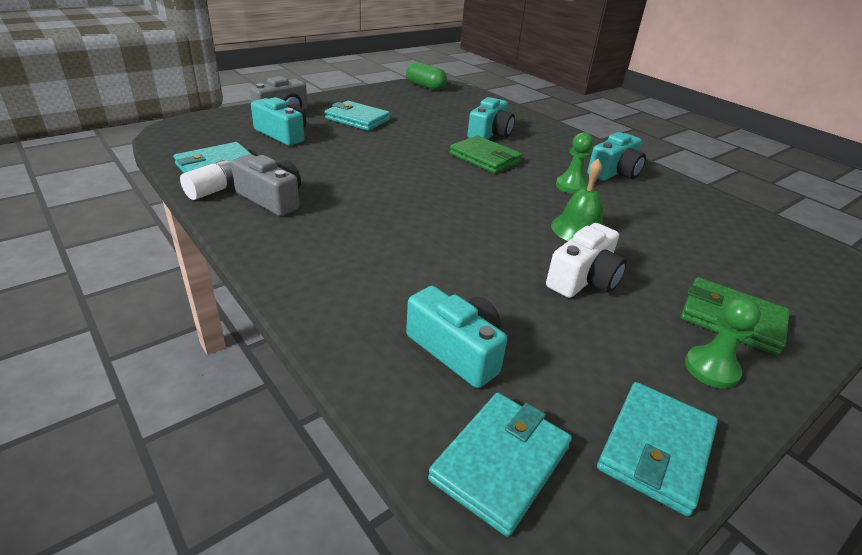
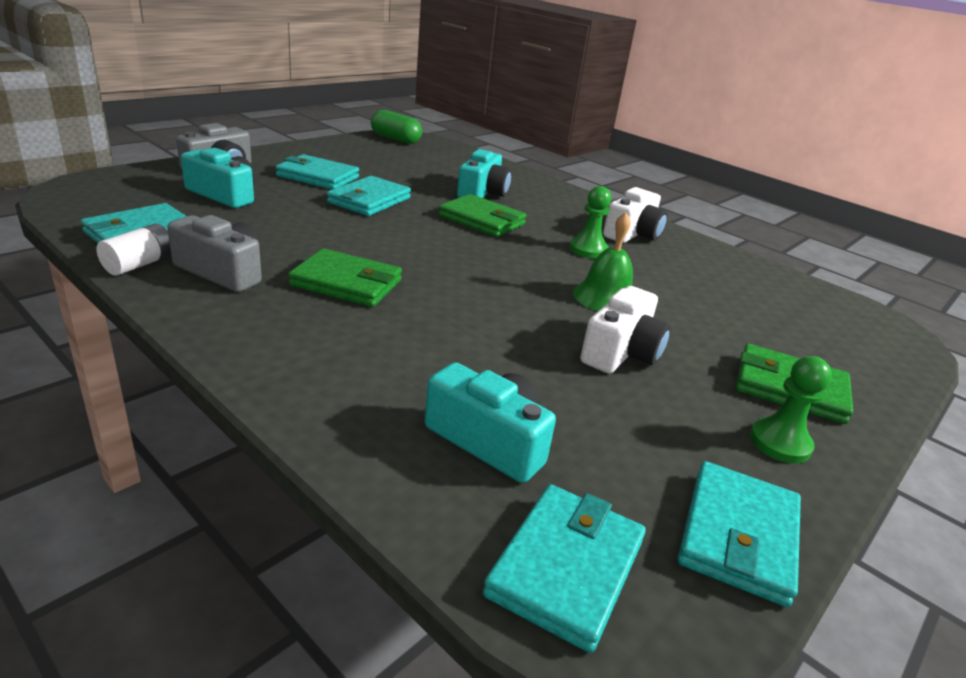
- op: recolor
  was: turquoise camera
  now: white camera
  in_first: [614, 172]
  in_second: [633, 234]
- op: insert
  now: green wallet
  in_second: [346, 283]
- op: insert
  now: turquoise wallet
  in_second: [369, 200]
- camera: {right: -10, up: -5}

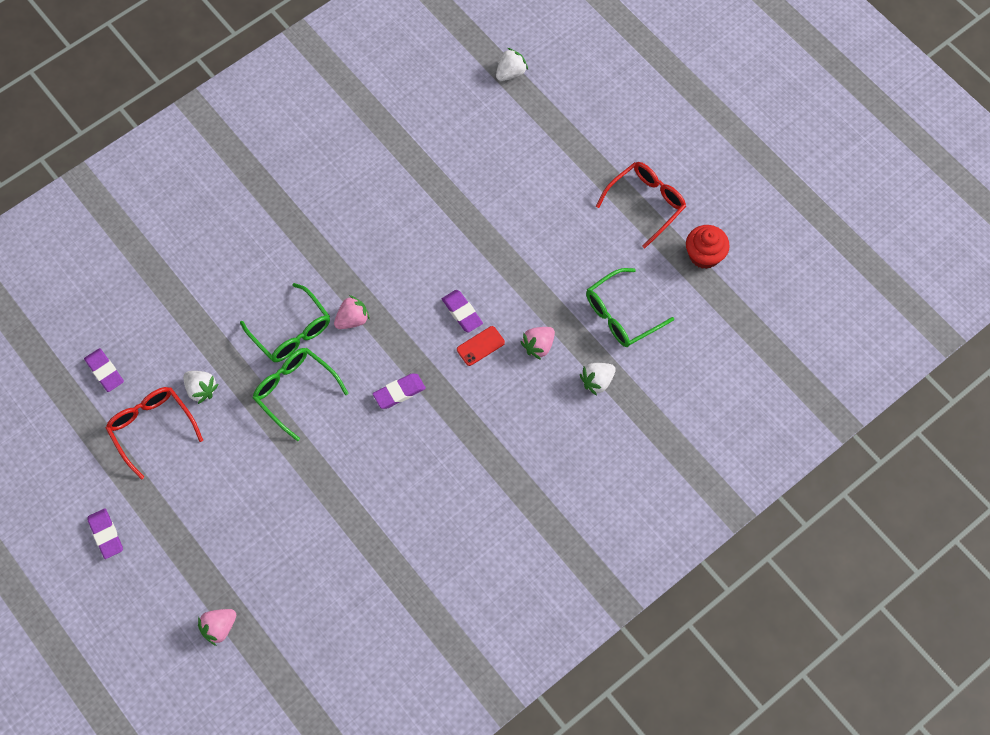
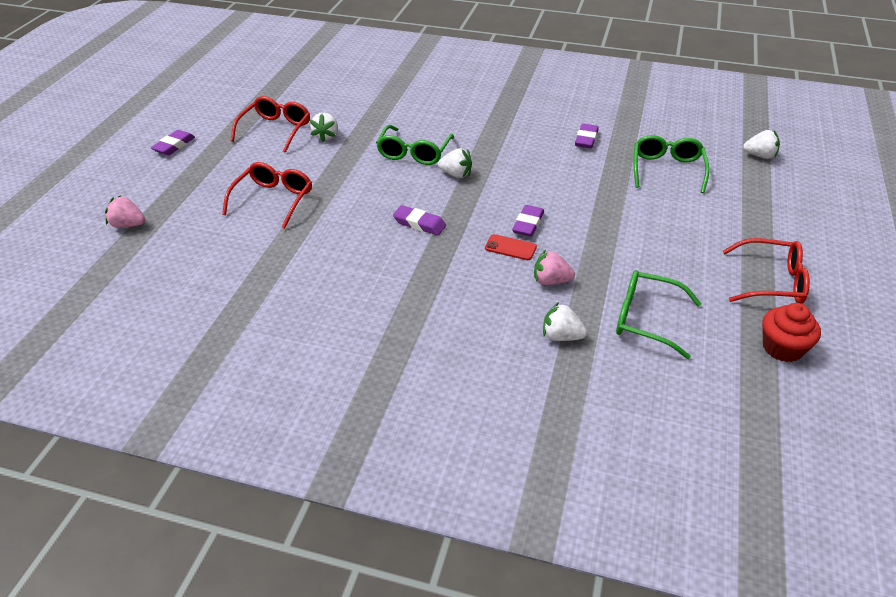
- op: move
  was: purple eraser
  in_first: [105, 371]
  in_second: [586, 139]
- op: move
  was: green glasses
  in_first: [294, 391]
  in_second: [667, 169]
- op: recolor
  was: pink strawberry
  now: white strawberry
  in_first: [352, 319]
  in_second: [456, 174]
- op: insert
  now: red glasses
  in_second: [273, 200]
- camera: {right: 55, up: -25}

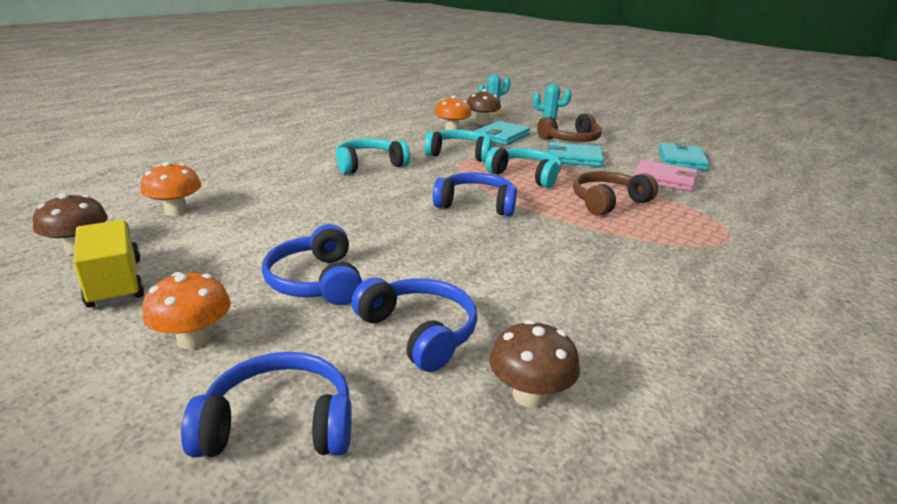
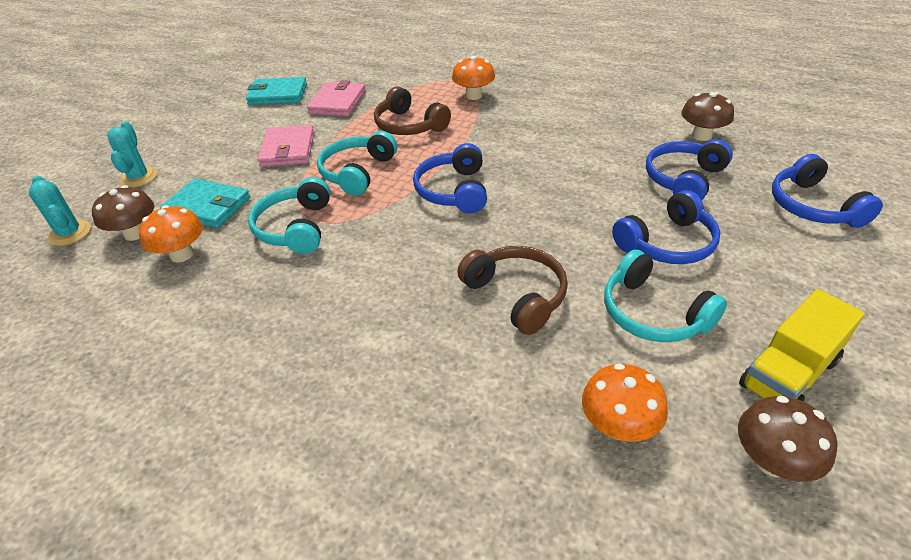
- op: move
  was: orange mushroom
  in_first: [194, 339]
  in_second: [473, 96]
- op: move
  was: turquoise headphones
  in_first: [369, 165]
  in_second: [652, 313]
- op: move
  was: brown headphones
  in_first: [571, 140]
  in_second: [517, 295]
- op: recolor
  was: turquoise wallet
  now: pink wallet
  in_first: [574, 158]
  in_second: [288, 149]
- camera: {right: -100, up: 15}

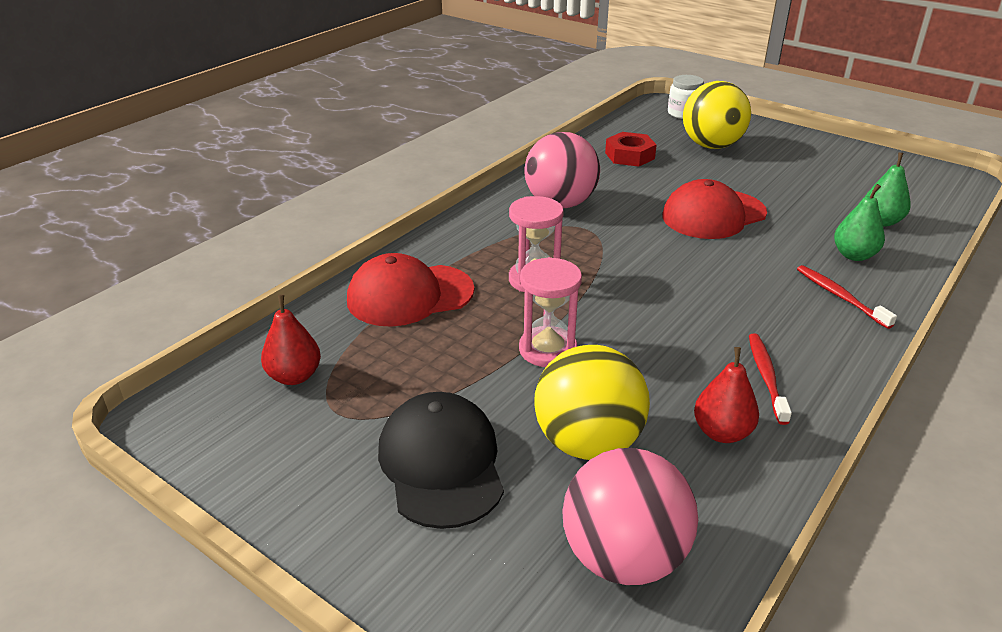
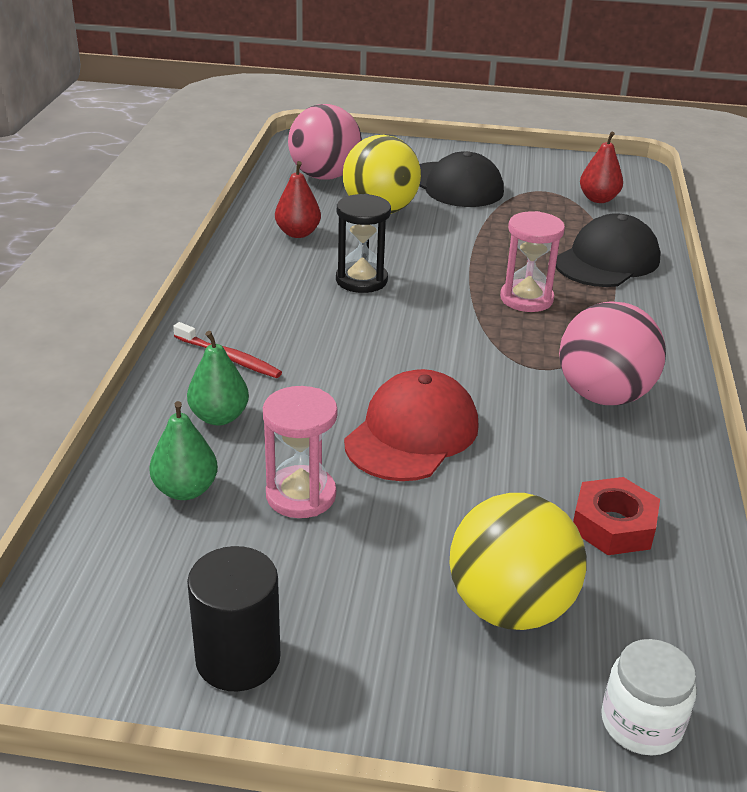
- op: recolor
  was: red cap
  now: black cap
  in_first: [409, 295]
  in_second: [607, 260]
- op: move
  was: pink hourglass
  in_first: [547, 350]
  in_second: [301, 495]
- op: delete
  was: red toothbrush
  in_first: [766, 377]
- op: insert
  now: black cylinder
  in_second: [238, 658]
- op: insert
  now: black hourglass
  in_second: [361, 280]
- camera: {right: 150, up: 0}

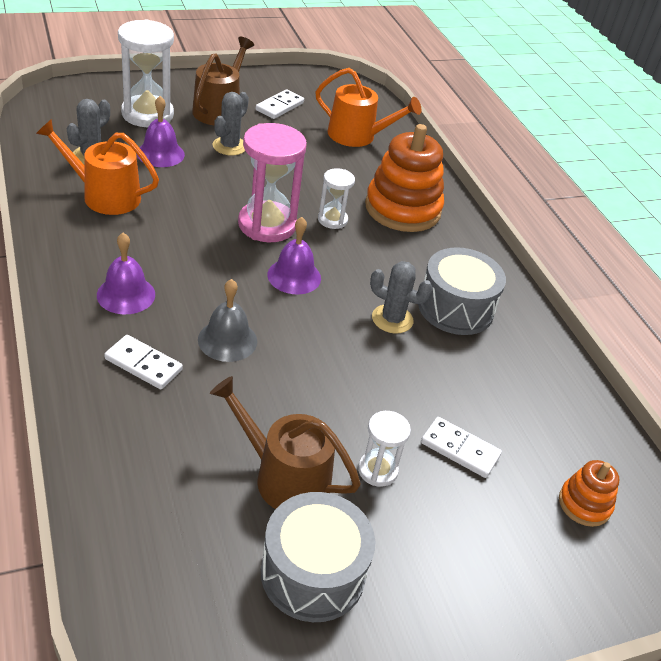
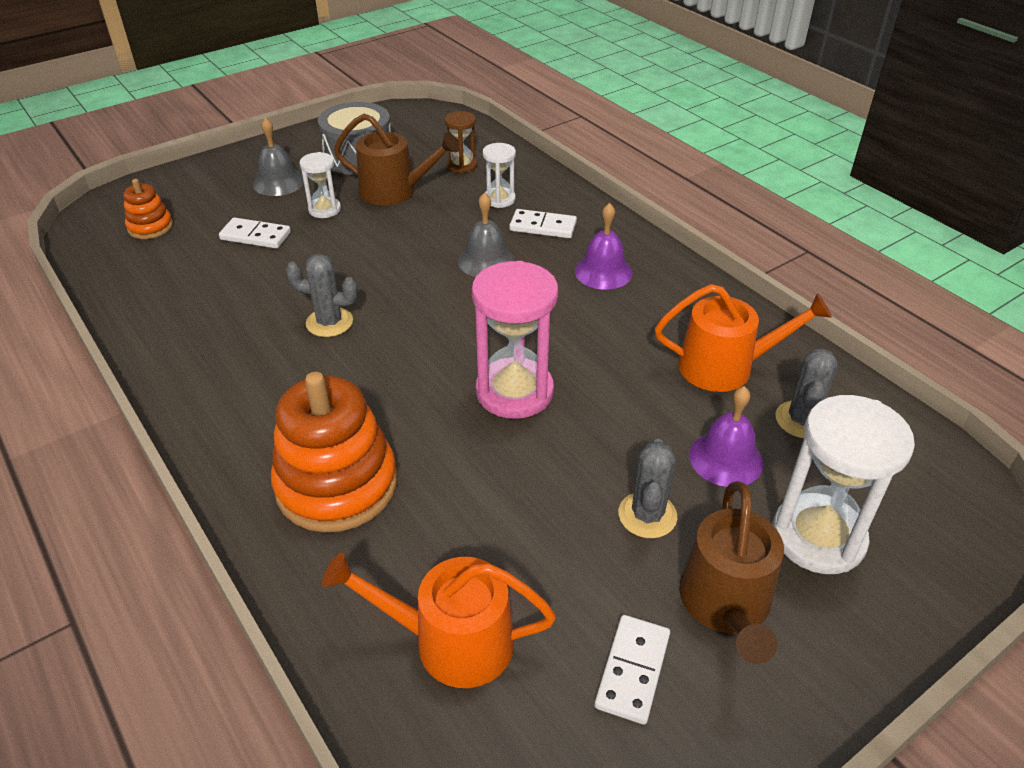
- op: delete
  was: purple bell
  in_first: [294, 276]
- op: move
  was: white hourglass
  in_first: [332, 220]
  in_second: [499, 199]
- op: delete
  was: grey drum
  in_first: [455, 308]
- op: insert
  now: grey bell
  in_second: [278, 182]
- op: insert
  now: brown hourglass
  in_second: [462, 165]
- camera: {right: 170, up: 0}

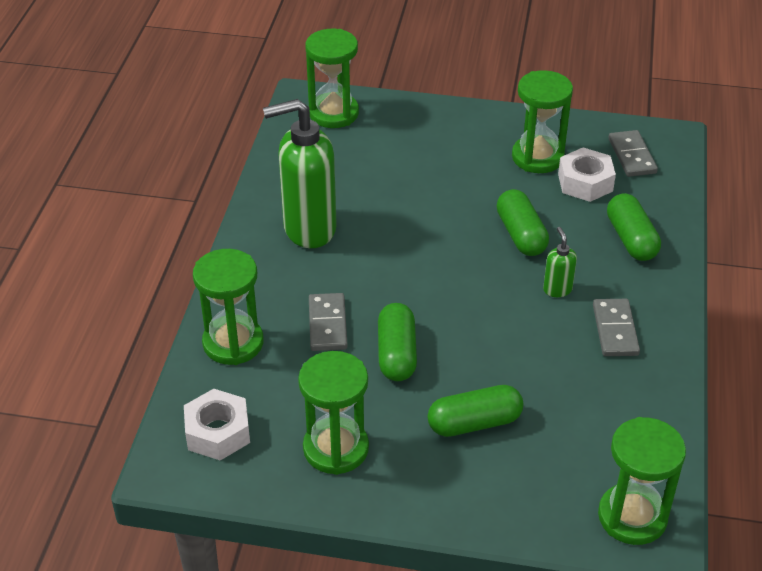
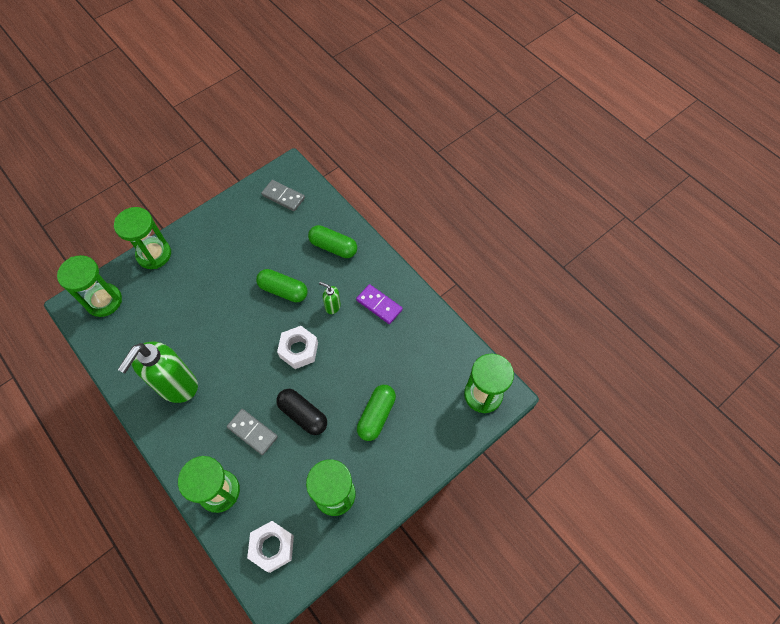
- op: recolor
  was: green capsule
  now: black capsule
  in_first: [397, 354]
  in_second: [303, 415]
- op: move
  was: green hourglass
  in_first: [537, 157]
  in_second: [154, 254]
- op: move
  was: white nut
  in_first: [585, 182]
  in_second: [299, 350]
- op: recolor
  was: grey domino
  now: purple domino
  in_first: [615, 330]
  in_second: [379, 305]
- camera: {right: -50, up: 20}

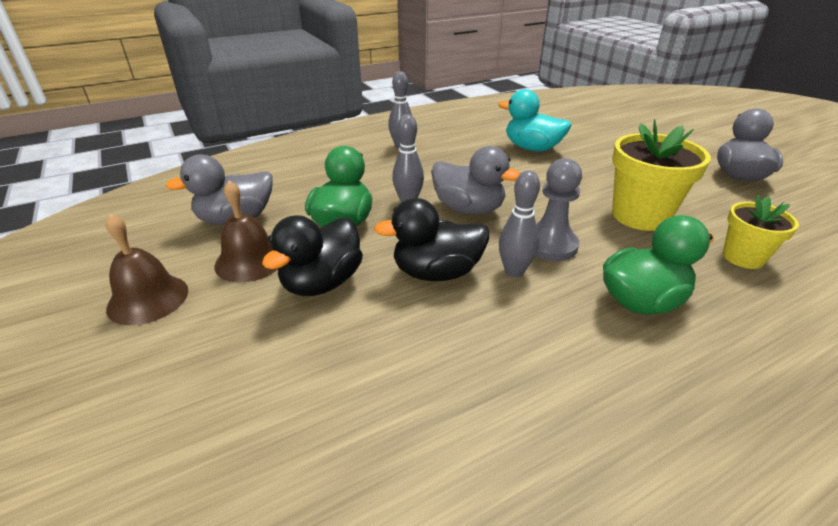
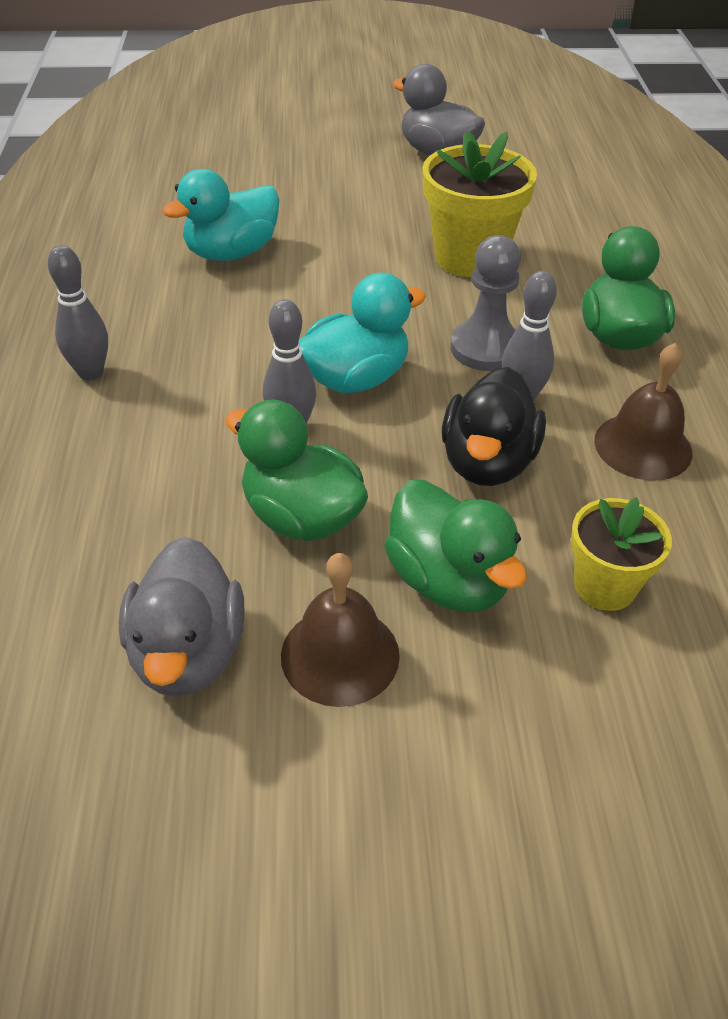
- op: move
  was: brown bell
  in_first: [148, 299]
  in_second: [643, 446]
- op: recolor
  was: black duck
  now: green duck
  in_first: [322, 283]
  in_second: [448, 581]
- op: recolor
  was: grey duck
  now: turquoise duck
  in_first: [468, 209]
  in_second: [355, 379]
- op: move
  was: yellow flower pot
  in_first: [743, 257]
  in_second: [604, 586]
- camera: {right: -65, up: 10}

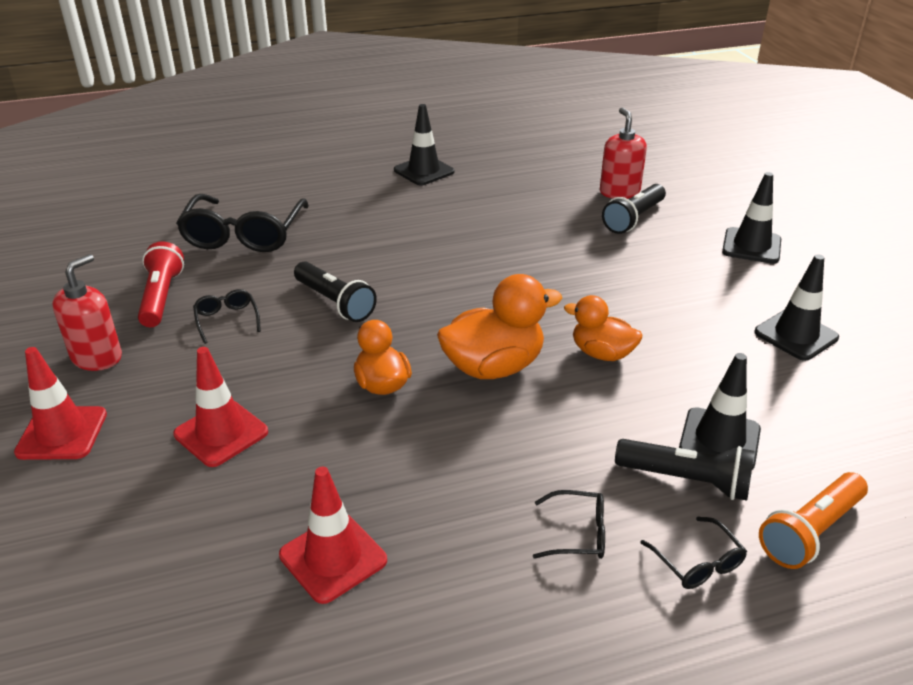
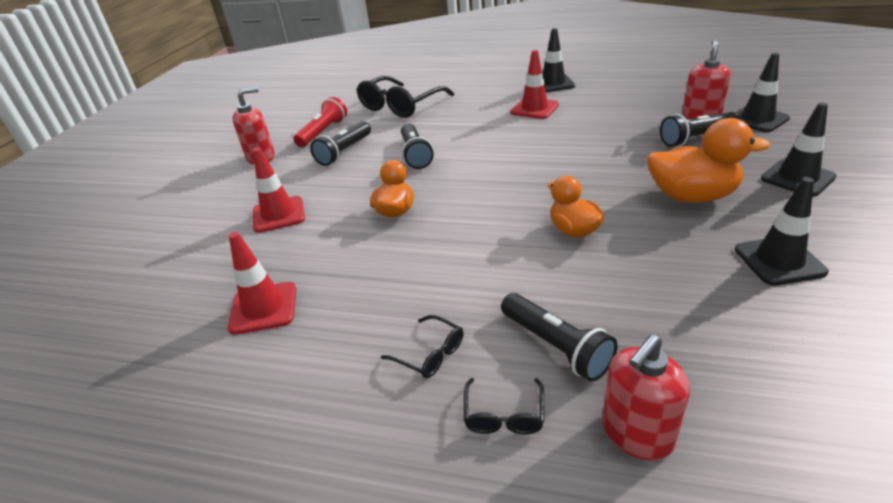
- op: move
  was: red traffic cone
  in_first: [62, 433]
  in_second: [534, 109]
- op: replace
  was: black glasses
  now: black flashlight
  in_first: [227, 320]
  in_second: [344, 152]
- op: move
  was: orange duck
  in_first: [493, 367]
  in_second: [692, 196]
- op: move
  was: black traffic cone
  in_first: [719, 440]
  in_second: [757, 119]
- op: replace
  was: orange flashlight
  now: red soap dispenser
  in_first: [810, 531]
  in_second: [636, 434]
- camera: {right: 35, up: 0}

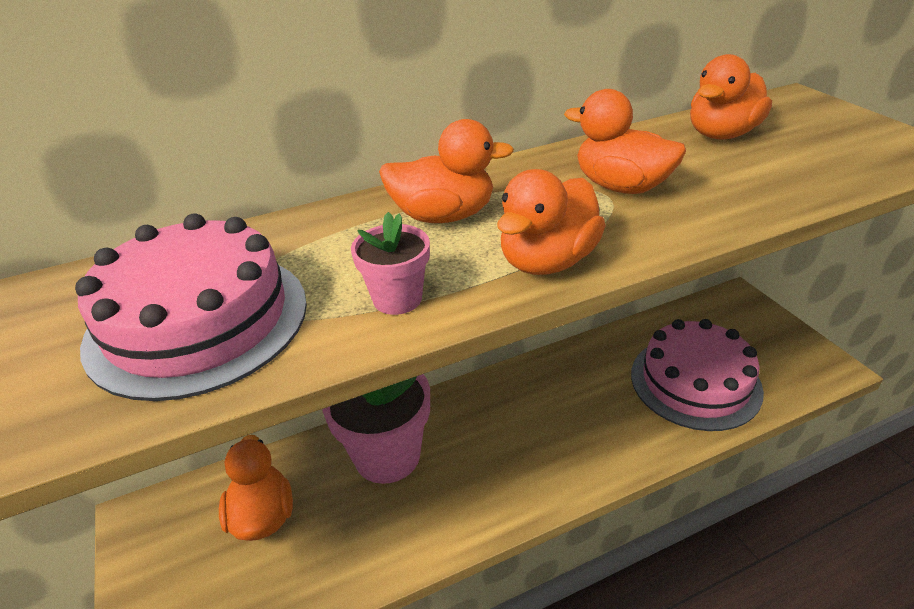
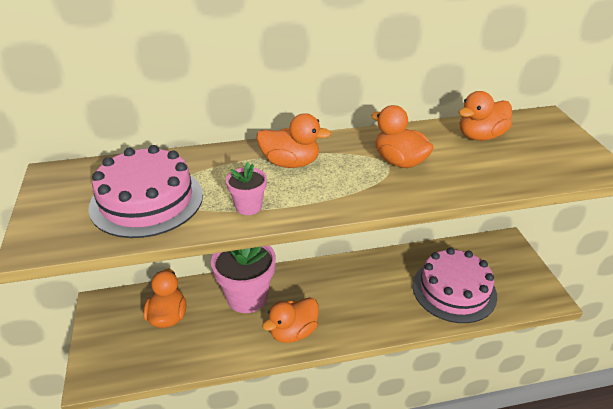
- op: move
  was: orange duck
  in_first: [547, 261]
  in_second: [293, 332]
- camera: {right: 10, up: 0}

